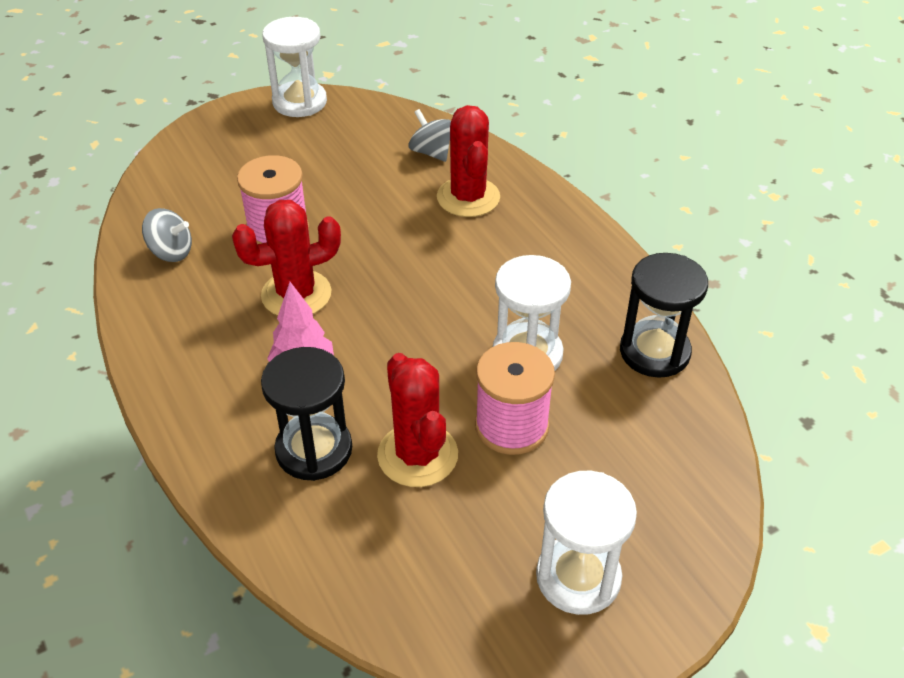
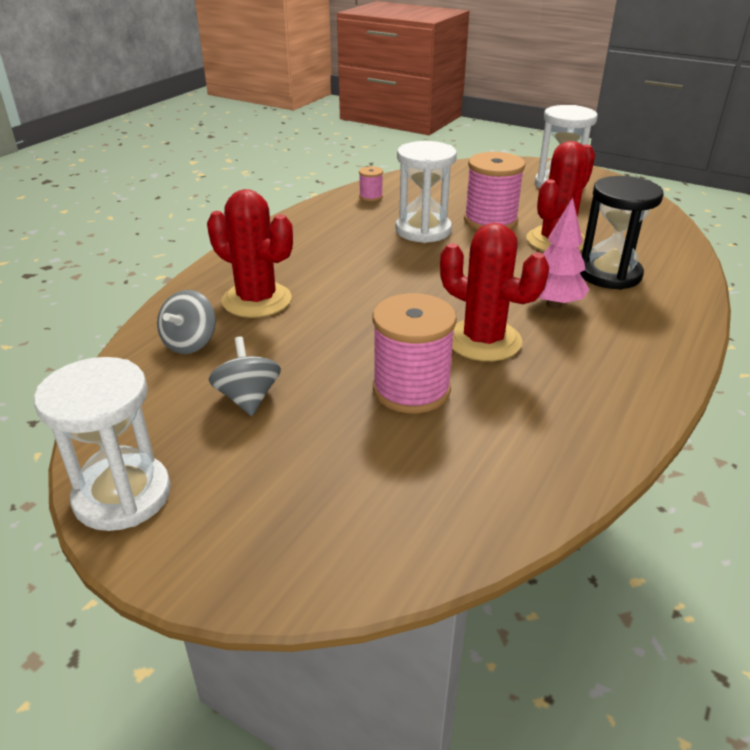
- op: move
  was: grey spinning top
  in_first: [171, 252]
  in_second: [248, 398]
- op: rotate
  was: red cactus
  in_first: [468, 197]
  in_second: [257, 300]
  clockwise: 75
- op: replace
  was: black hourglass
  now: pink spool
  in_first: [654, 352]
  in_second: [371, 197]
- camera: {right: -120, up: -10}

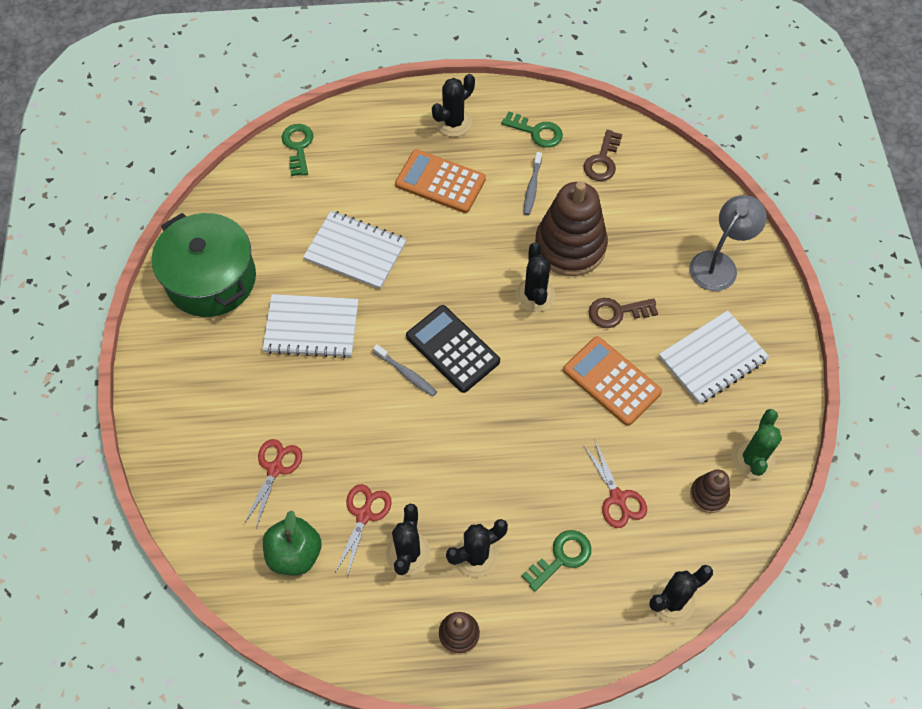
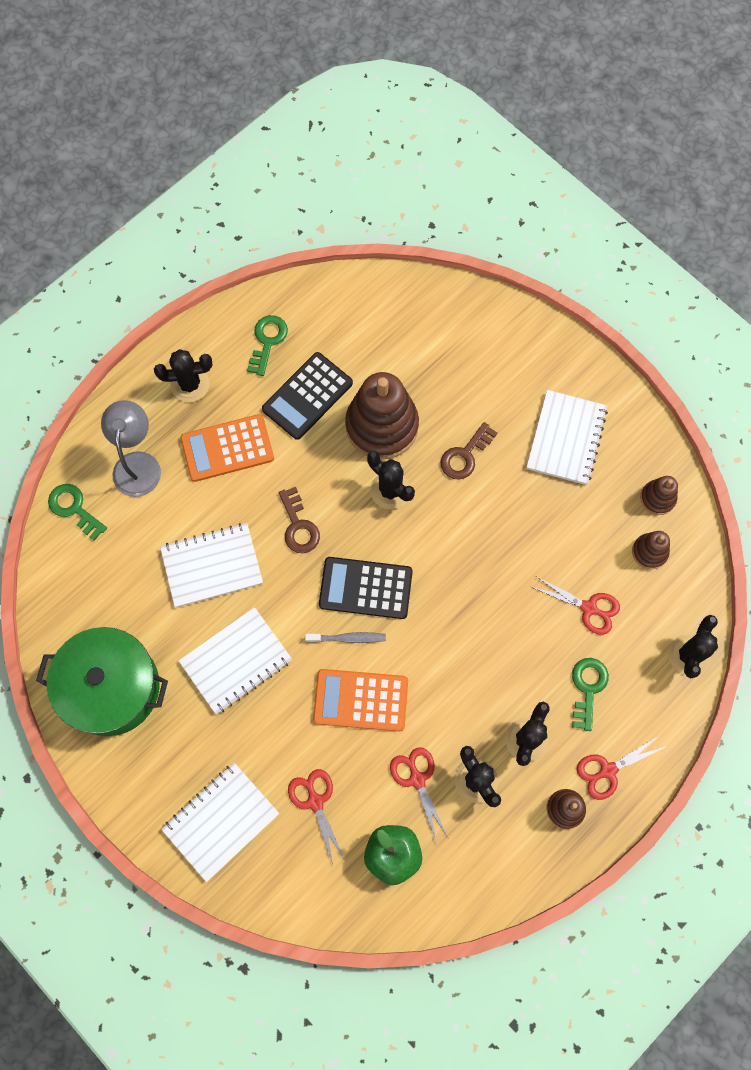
- op: rotate
  was: black cactus
  in_first: [453, 122]
  in_second: [190, 384]
  clockwise: 75
- op: rotate
  was: green key
  in_first: [536, 132]
  in_second: [267, 341]
  clockwise: -60
- op: replace
  was: grey toothbrush
  now: black calculator
  in_first: [532, 188]
  in_second: [307, 396]
- op: move
  was: orange calculator
  in_first: [611, 381]
  in_second: [360, 700]
- op: move
  was: brown key
  in_first: [602, 160]
  in_second: [298, 526]
- op: move
  was: grey lamp
  in_first: [719, 264]
  in_second: [137, 463]
- op: replace
  was: green cactus
  now: brown stacking toy
  in_first: [753, 459]
  in_second: [657, 498]
- op: insert
  now: white notebook
  in_second: [221, 821]
- op: insert
  now: red scissors
  in_second: [608, 770]
- camera: {right: -40, up: 10}

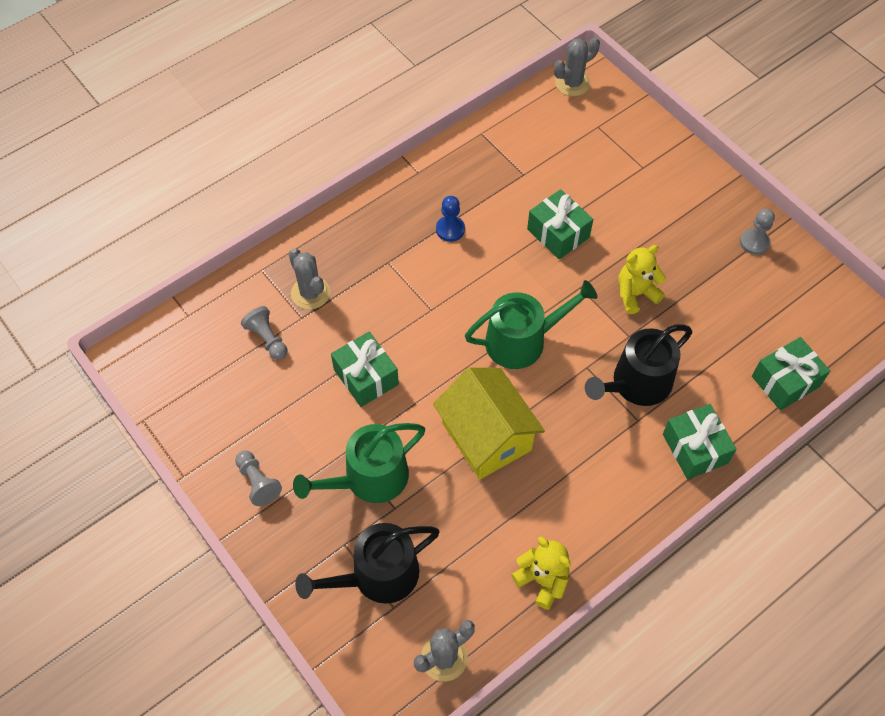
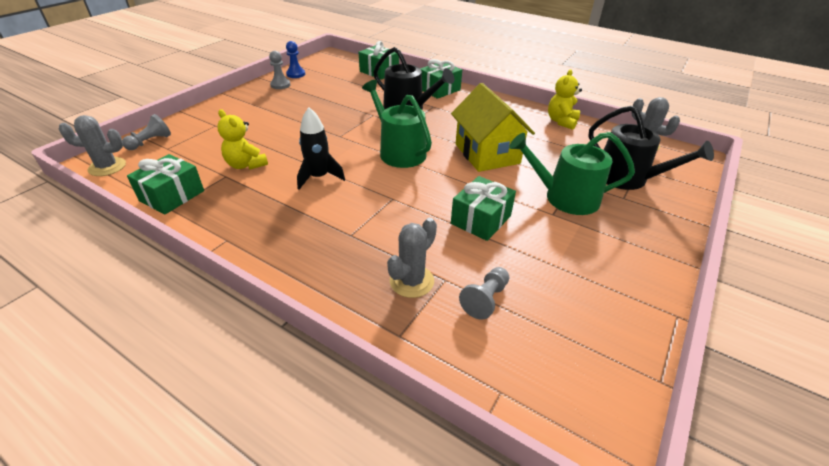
- op: move
  was: grey pawn
  in_first: [258, 482]
  in_second: [150, 142]
- op: rotate
  was: green watering can
  in_first: [369, 478]
  in_second: [565, 197]
  clockwise: 150
- op: rotate
  was: yellow house
  in_first: [486, 436]
  in_second: [487, 154]
  clockwise: -60
- op: move
  was: blue pawn
  in_first: [450, 229]
  in_second: [296, 74]
- op: move
  was: green gift
  in_first: [558, 233]
  in_second: [172, 196]
- op: rotate
  was: grey cactus
  in_first: [572, 83]
  in_second: [107, 167]
  clockwise: -45
- op: move
  was: yellow teddy bear
  in_first: [635, 294]
  in_second: [246, 165]
- op: insert
  now: black rocket
  in_second: [319, 177]
- camera: {right: -110, up: -20}

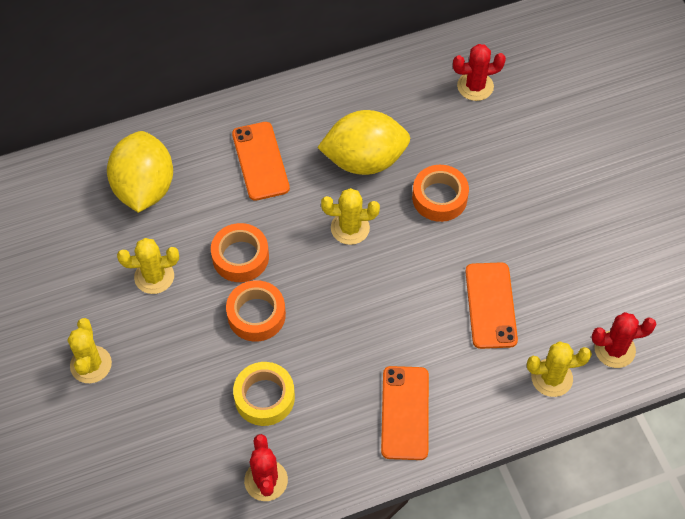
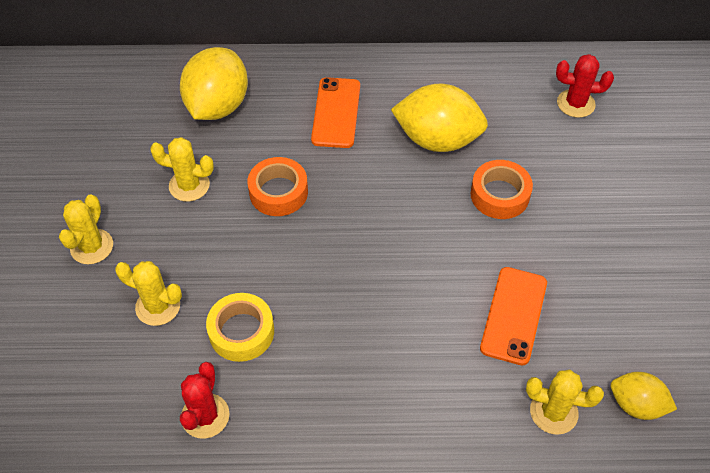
- op: delete
  was: orange tape
  in_first: [256, 315]
- op: move
  was: yellow cactus
  in_first: [350, 228]
  in_second: [158, 306]
- op: delete
  was: orange phone
  in_first: [405, 413]
- op: replace
  was: red cactus
  now: yellow lemon
  in_first: [614, 349]
  in_second: [636, 405]
- camera: {right: 20, up: -5}

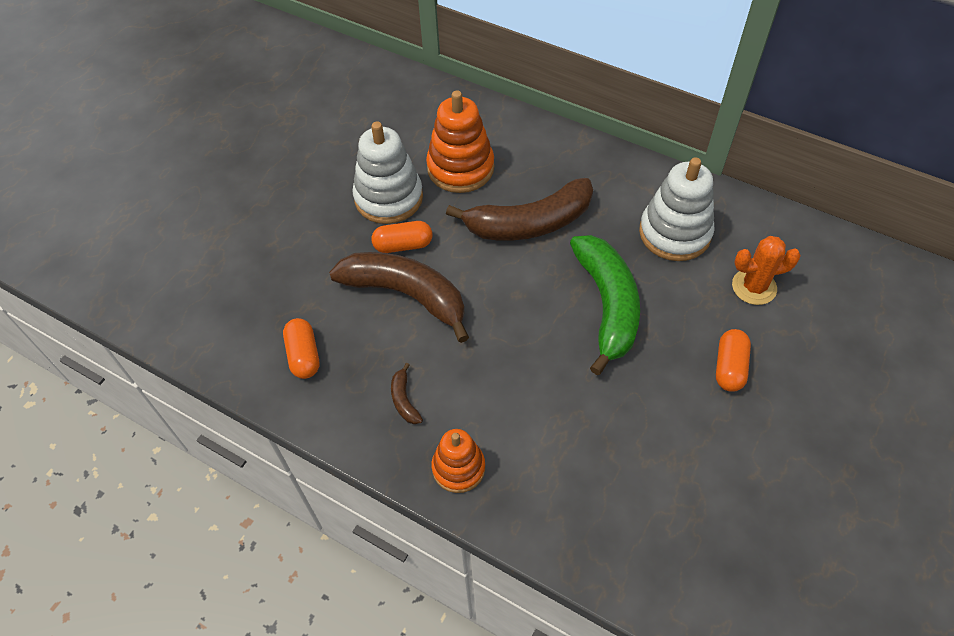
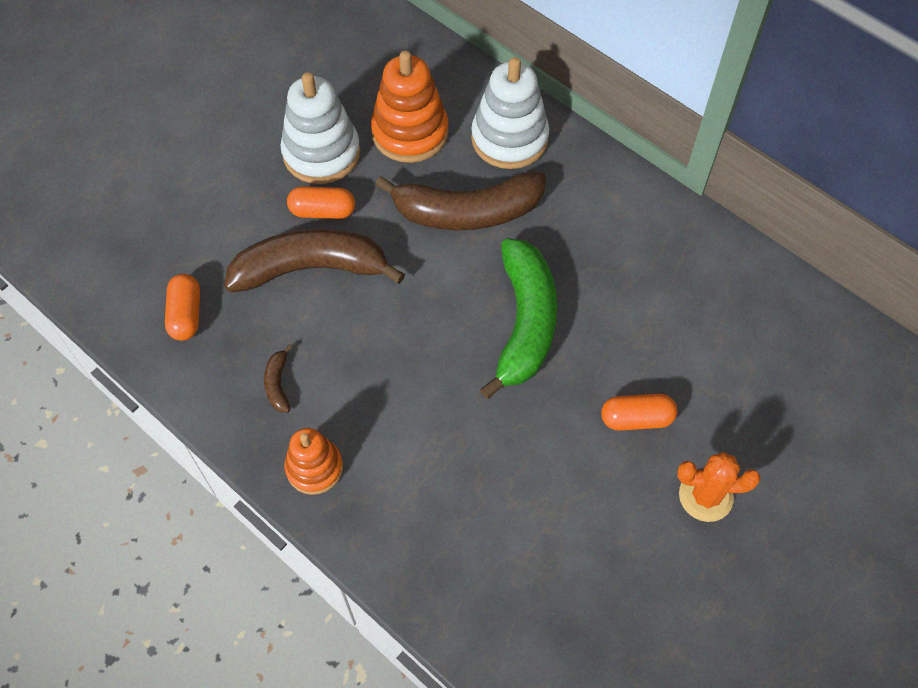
- op: rotate
  was: brown banana
  in_first: [406, 295]
  in_second: [311, 269]
  clockwise: -45
- op: move
  was: white stacking toy
  in_first: [674, 233]
  in_second: [509, 139]
- op: rotate
  was: orange capsule
  in_first: [729, 367]
  in_second: [636, 418]
  clockwise: 60
- op: move
  was: orange cactus
  in_first: [754, 287]
  in_second: [705, 496]
- camera: {right: 10, up: 5}

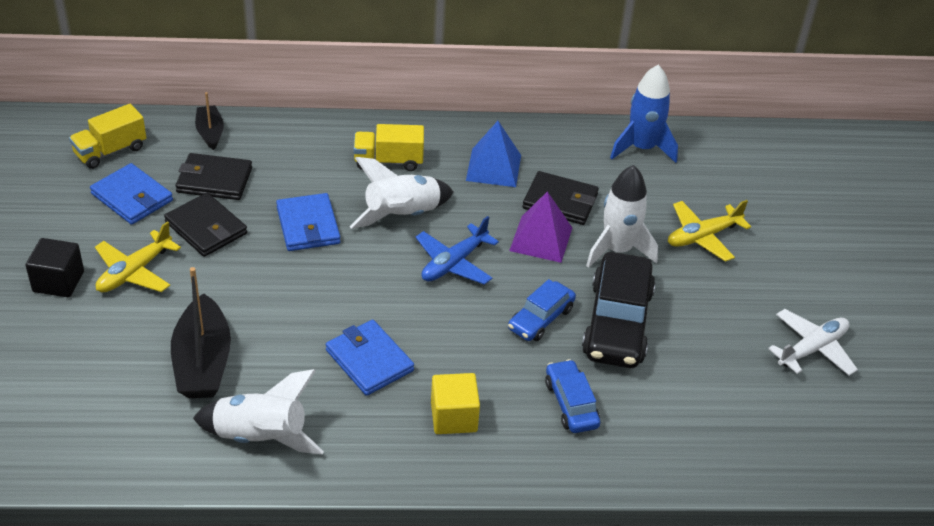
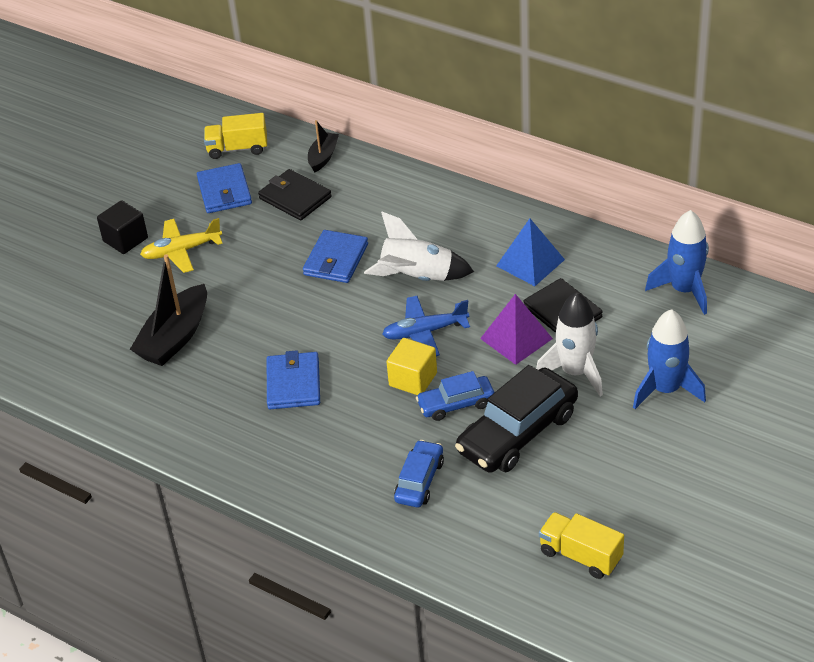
- op: delete
  was: black wallet
  in_first: [206, 228]
- op: delete
  was: white rocket
  in_first: [261, 437]
- op: move
  was: yellow truck
  in_first: [388, 161]
  in_second: [580, 555]
- op: move
  was: yellow cube
  in_first: [454, 417]
  in_second: [413, 379]
- op: replace
  was: yellow plane
  now: blue rocket
  in_first: [703, 237]
  in_second: [665, 389]
- op: delete
  was: white plane
  in_first: [812, 349]
- camera: {right: 40, up: 0}

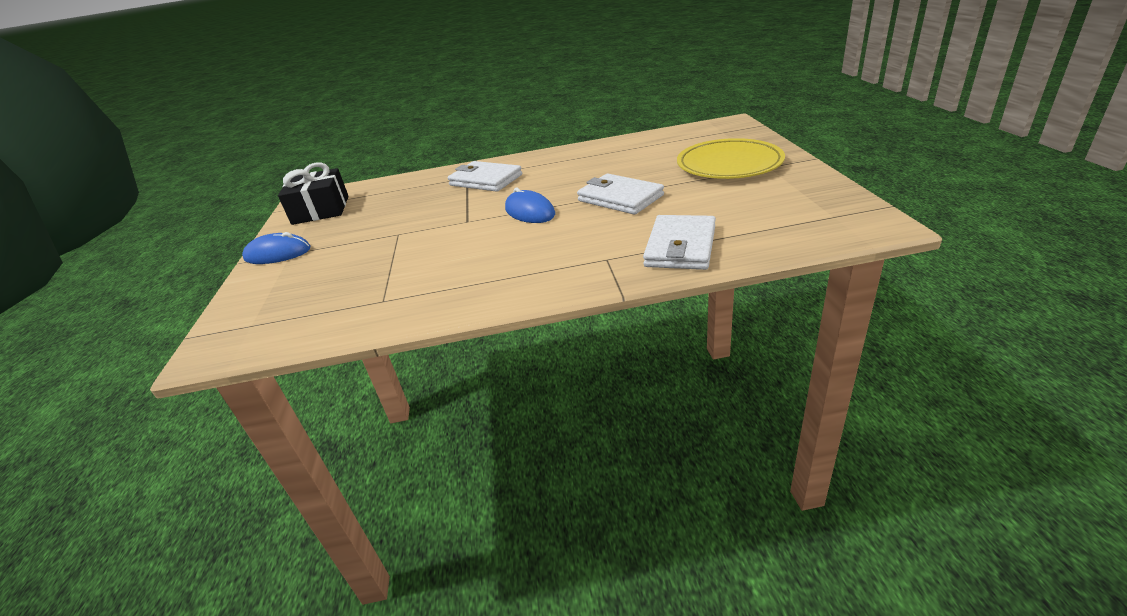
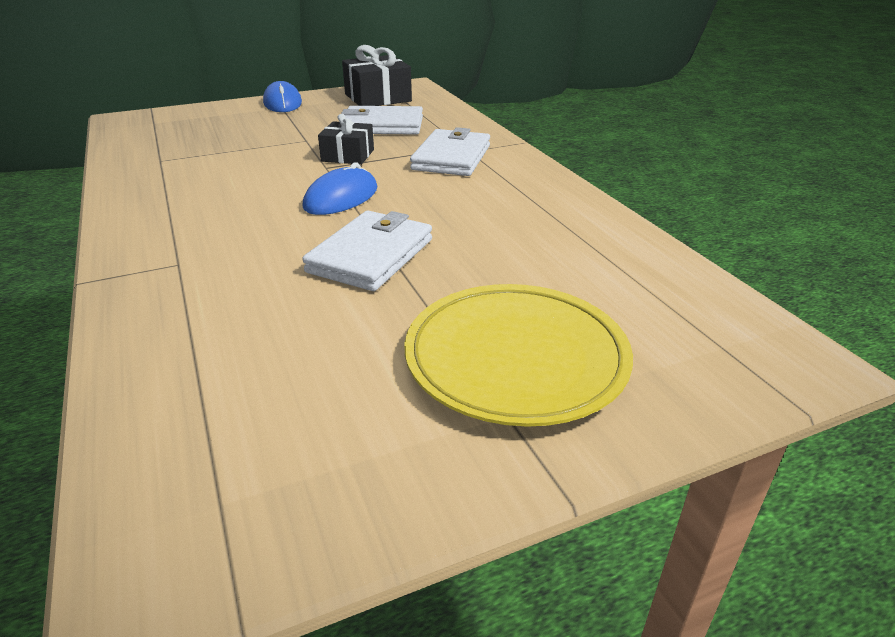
- op: move
  was: white wallet
  in_first: [680, 247]
  in_second: [382, 125]
- op: insert
  now: black gift
  in_second: [348, 155]
- camera: {right: 70, up: 0}

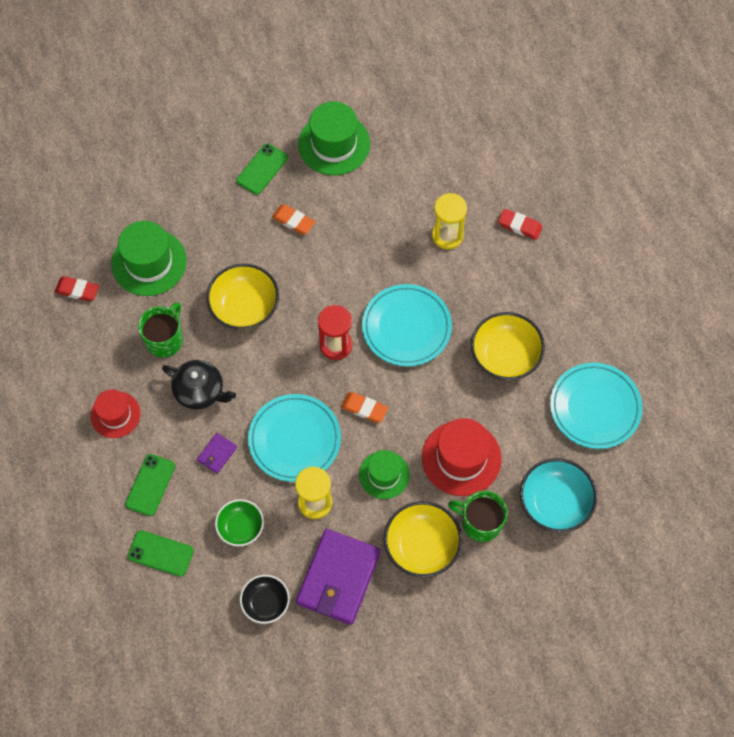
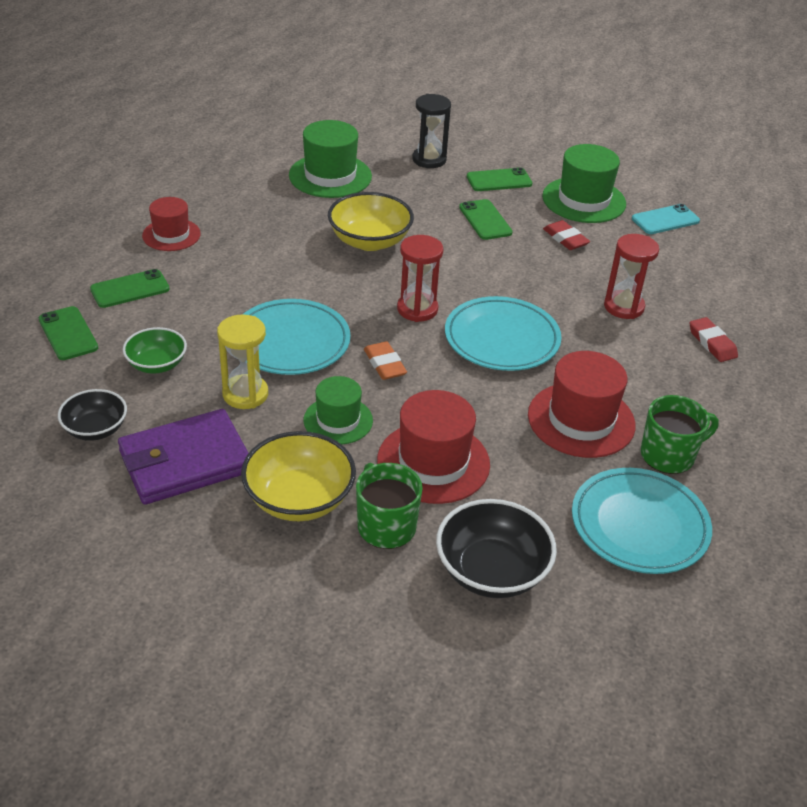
- op: move
  was: red eraser
  in_first: [77, 290]
  in_second: [565, 239]
- op: move
  was: green mug
  in_first: [165, 339]
  in_second: [668, 455]
- op: delete
  was: black teapot
  in_first: [200, 391]
- op: delete
  was: purple wallet
  in_first: [217, 454]
- op: replace
  was: orange eraser
  now: green phone
  in_first: [293, 221]
  in_second: [485, 220]
- op: recolor
  was: yellow hourglass
  now: red hourglass
  in_first: [447, 235]
  in_second: [623, 307]
- op: replace
  was: yellow bowl
  now: red hat
  in_first: [505, 356]
  in_second: [581, 420]
- op: recolor
  was: turquoise bowl
  now: black bowl
  in_first: [555, 503]
  in_second: [491, 571]
- op: insert
  now: black hourglass
  in_second: [429, 160]
- op: insert
  now: turquoise phone
  in_second: [665, 220]
- camera: {right: 40, up: -25}

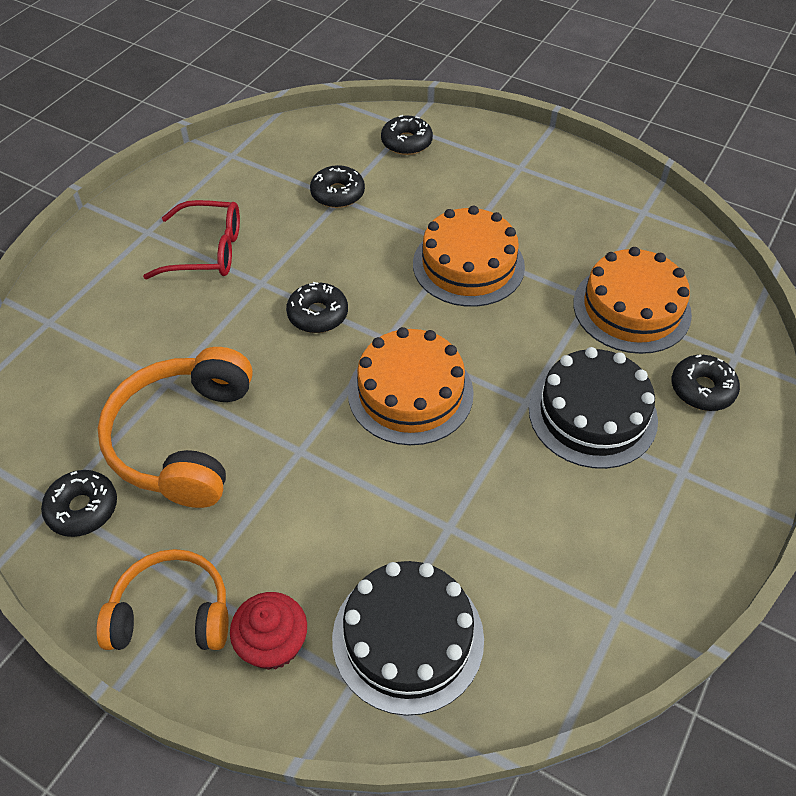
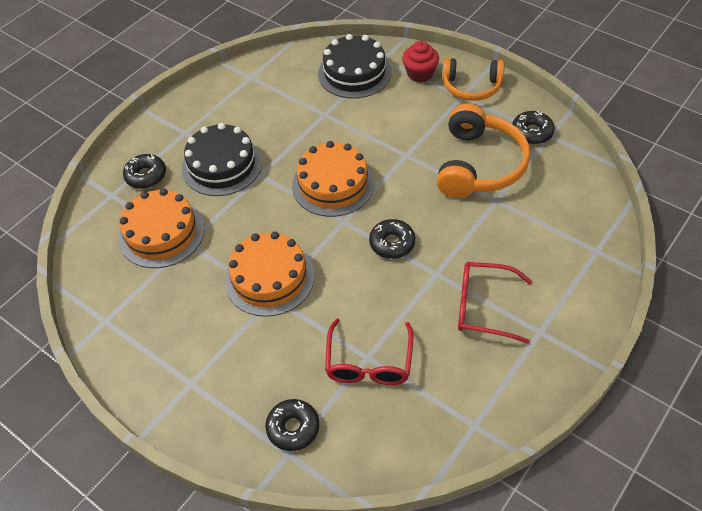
- op: replace
  was: black donut
  now: red glasses
  in_first: [337, 194]
  in_second: [369, 363]
- camera: {right: -170, up: 0}

